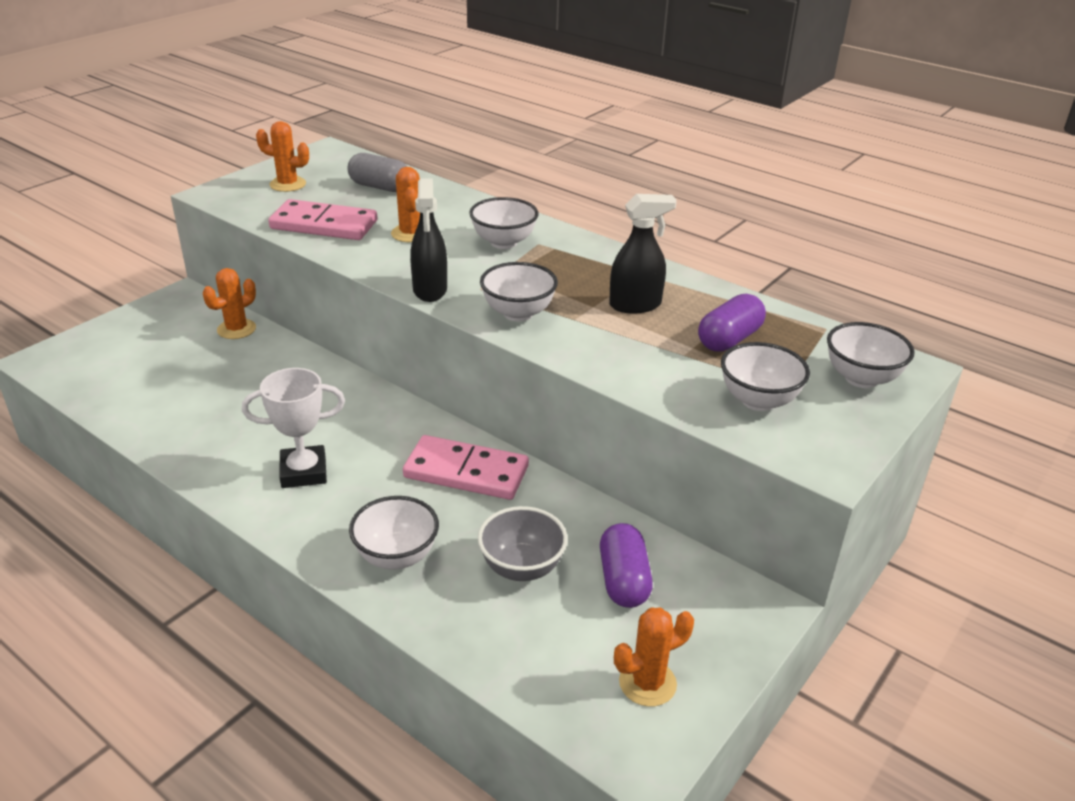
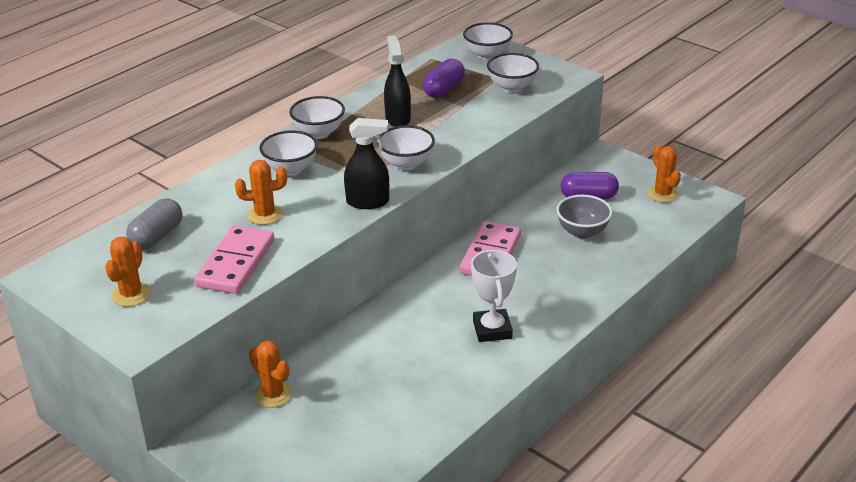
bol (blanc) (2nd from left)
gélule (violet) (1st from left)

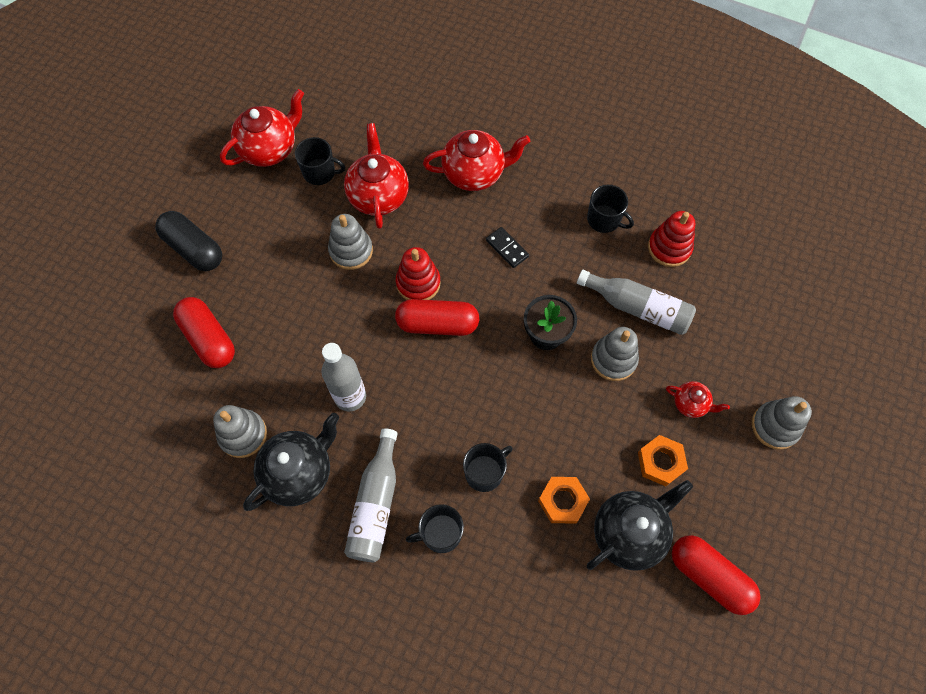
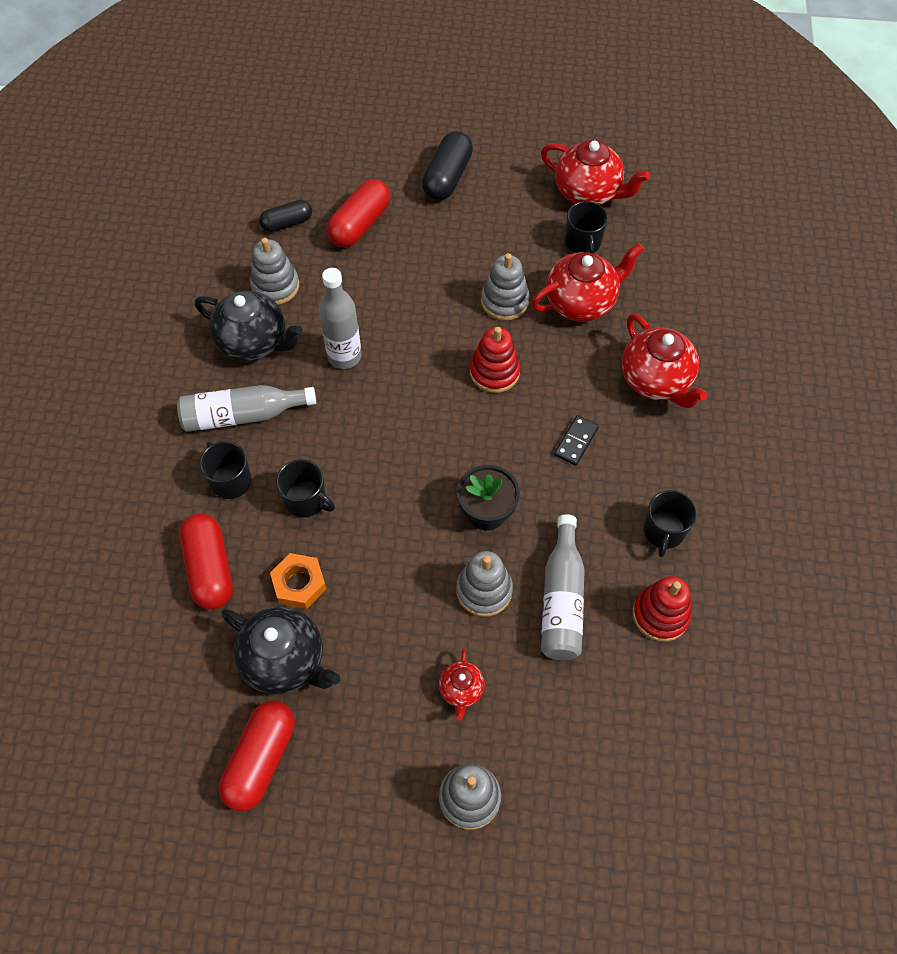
gélule (rouge) (1st from left)
gélule (noir) (1st from left)
écrou (orange) (2nd from left in the first image)

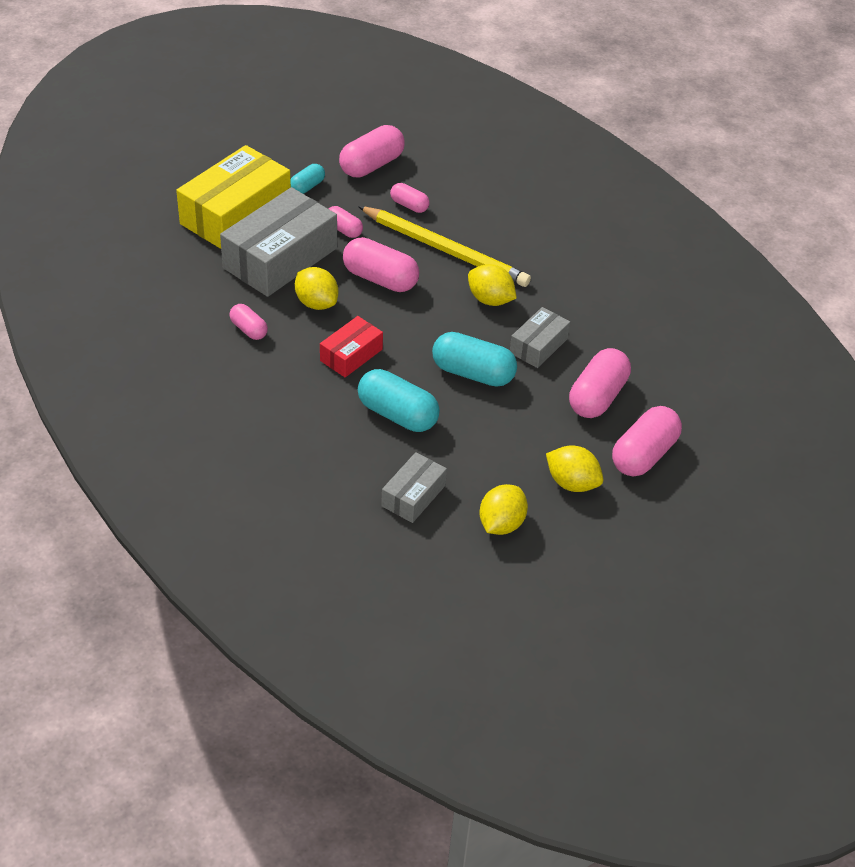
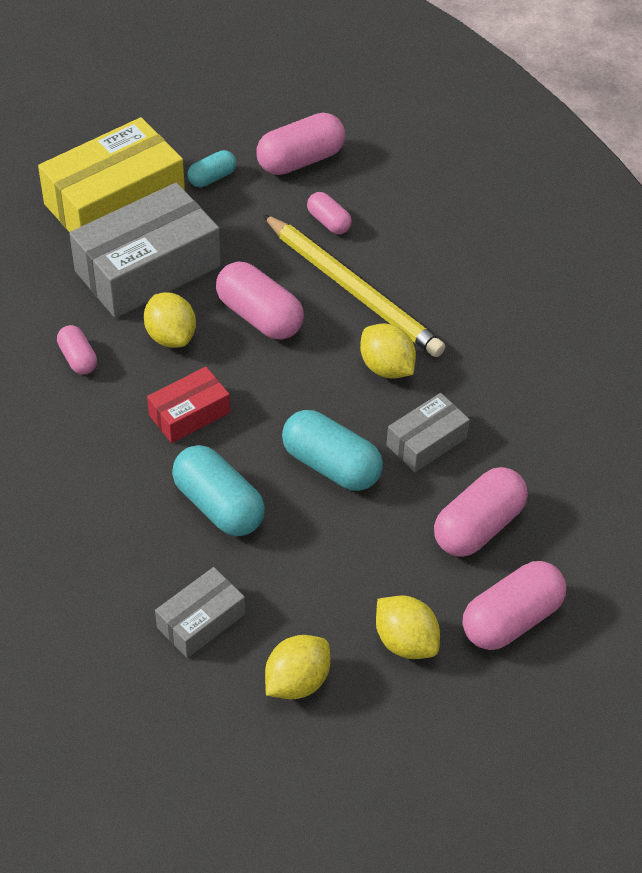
gélule (rose) (2nd from left in the first image)

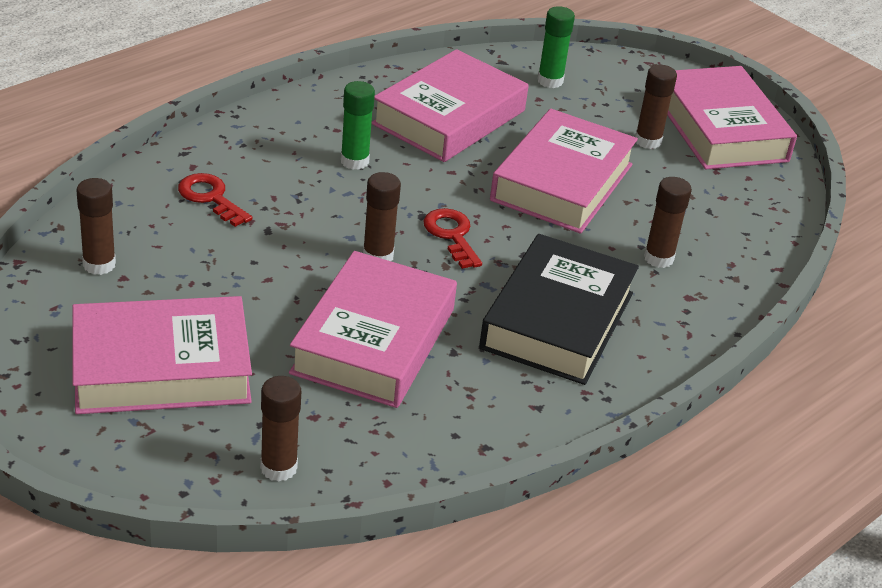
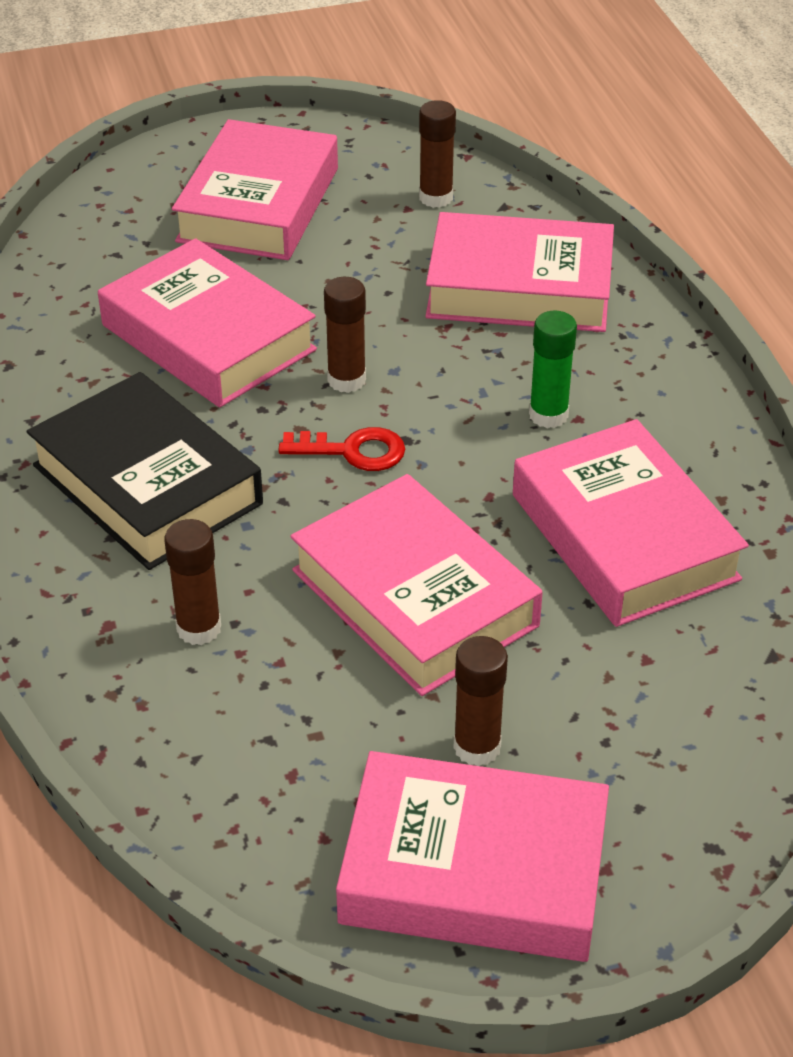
livre (rose) (5th from left)
bâton de colle (marron) (2nd from left in the first image)
bâton de colle (vert) (2nd from left in the first image)

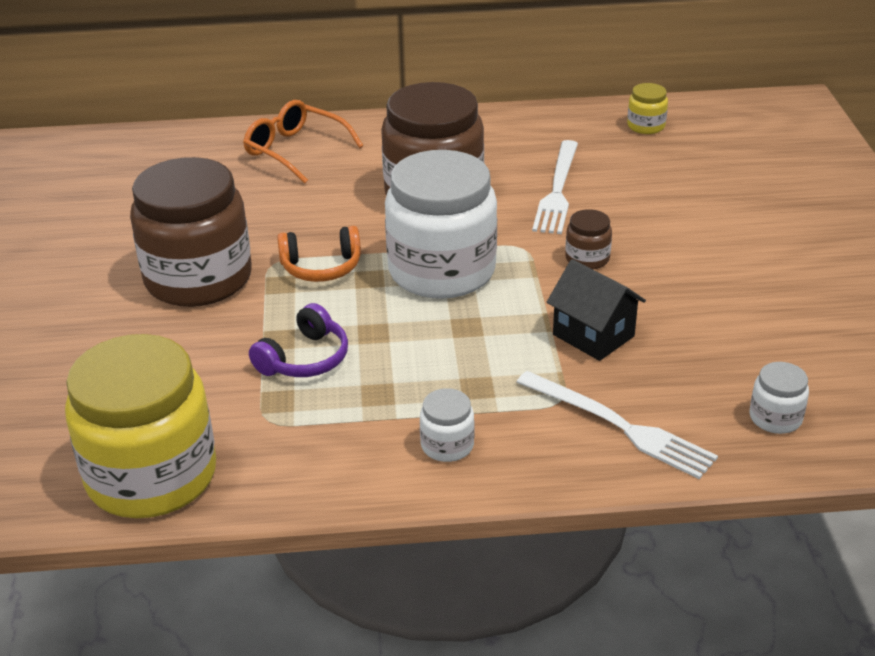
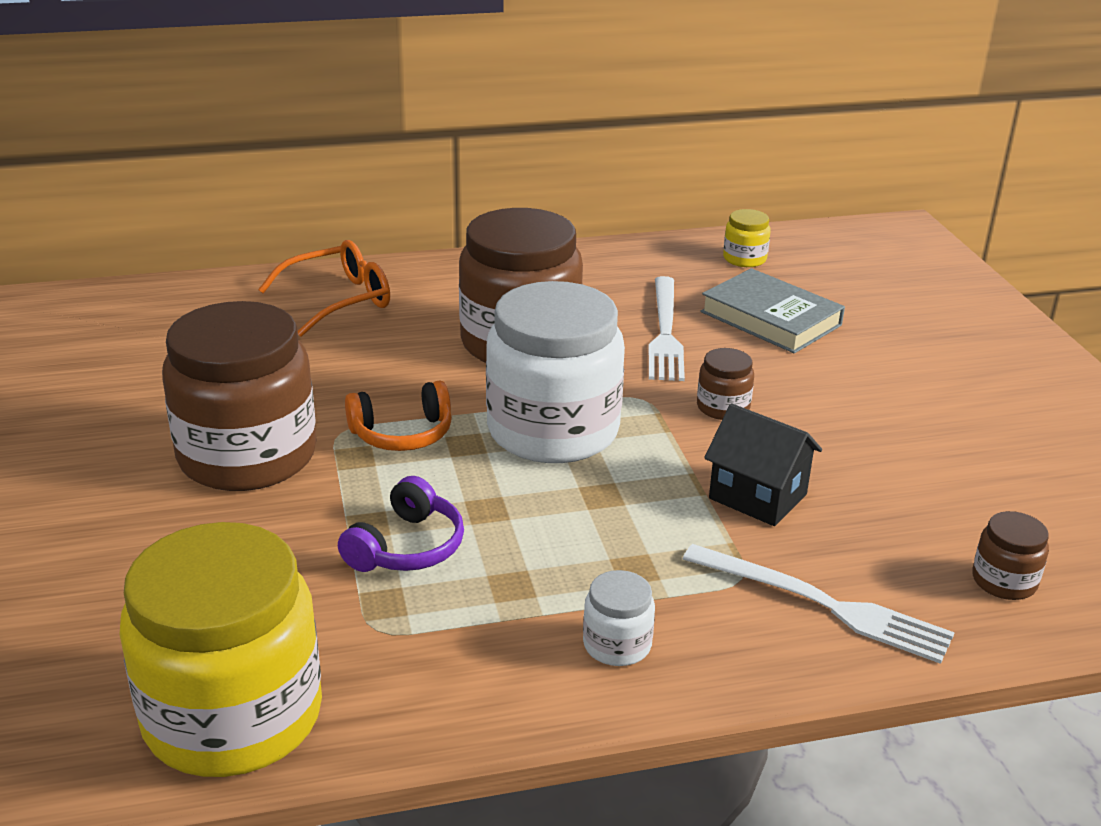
lunettes (orange)
livre (gris)
bocal (marron) (4th from left)

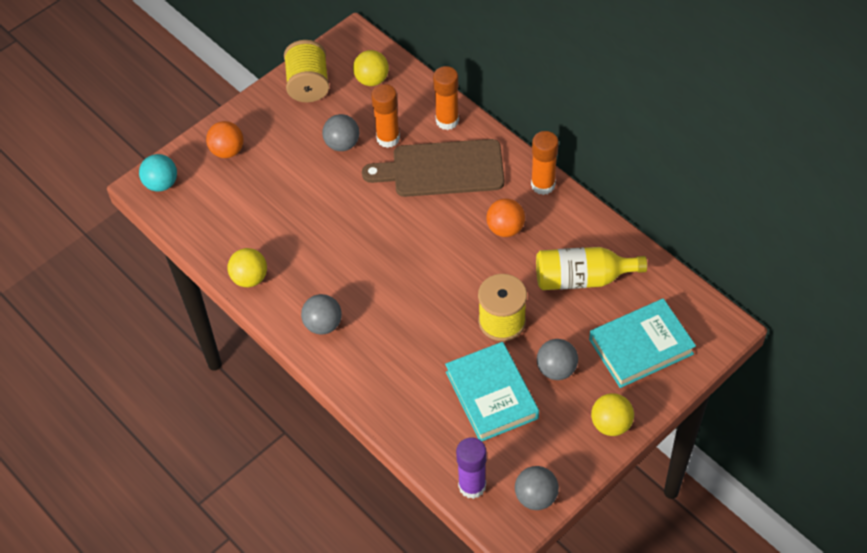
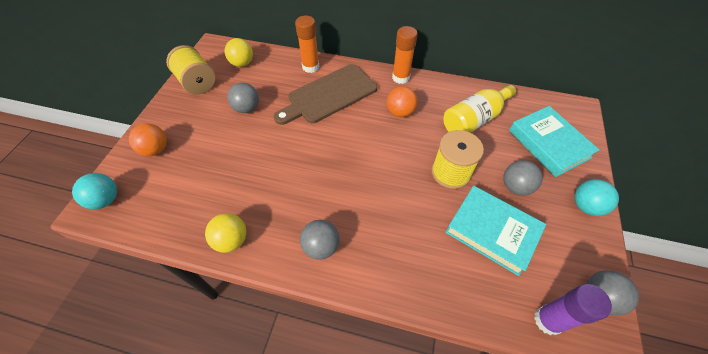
livre (turquoise) (2nd from left)
balle (turquoise) (2nd from left)
bâton de colle (orange) (1st from left in the first image)

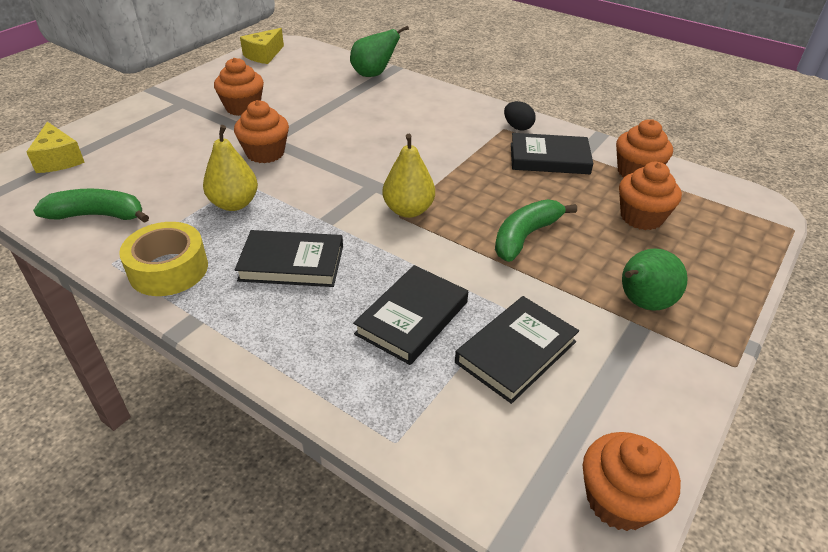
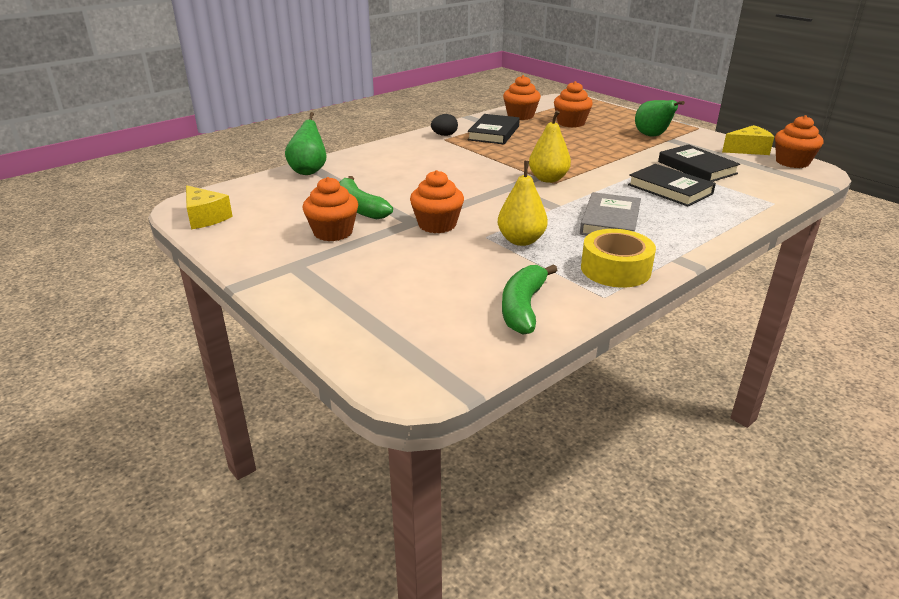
banane (vert) (1st from left)
livre (gris)
fromage (jaune) (2nd from left)

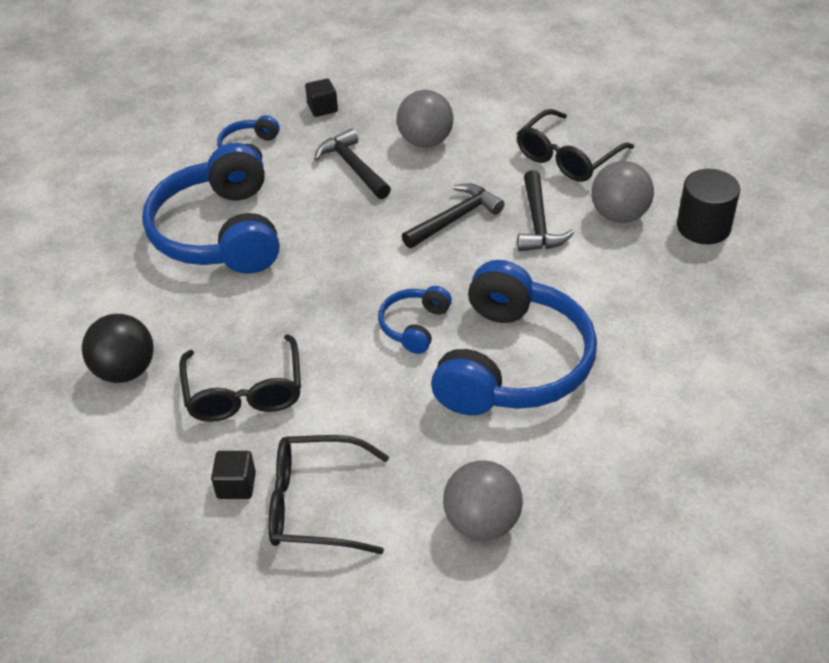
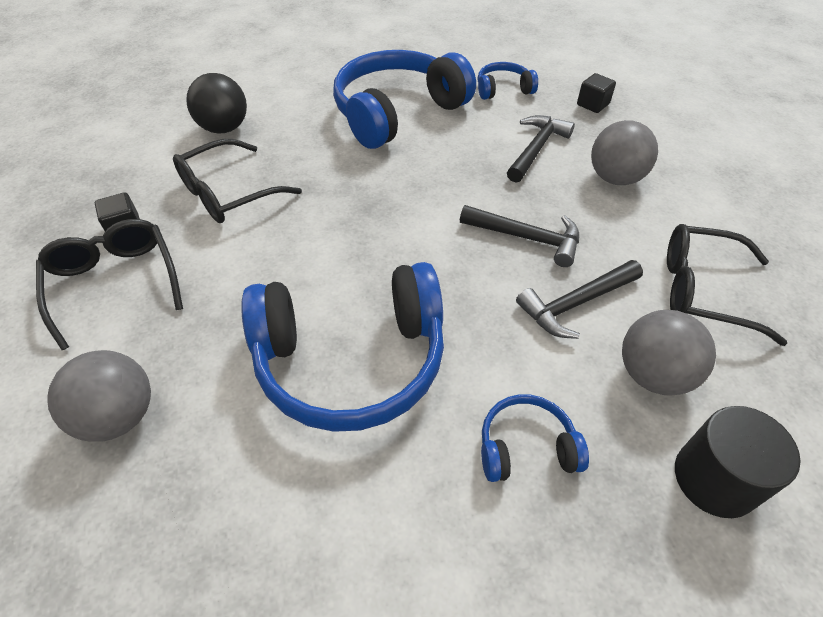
casque audio (bleu) (4th from left)

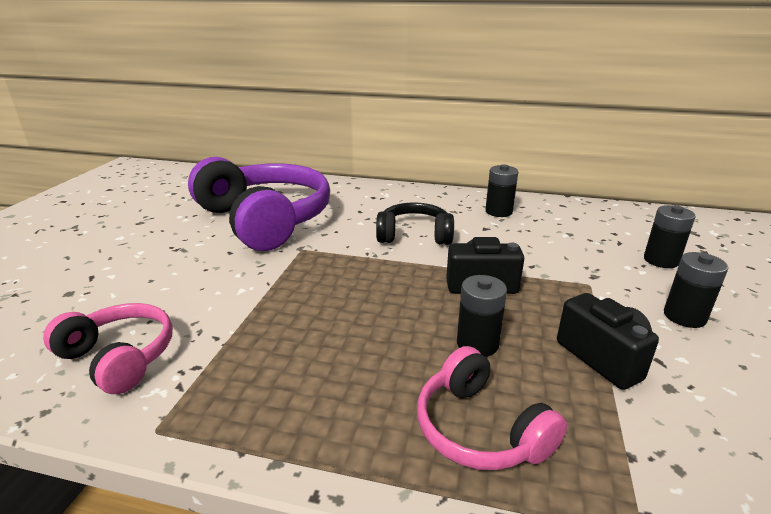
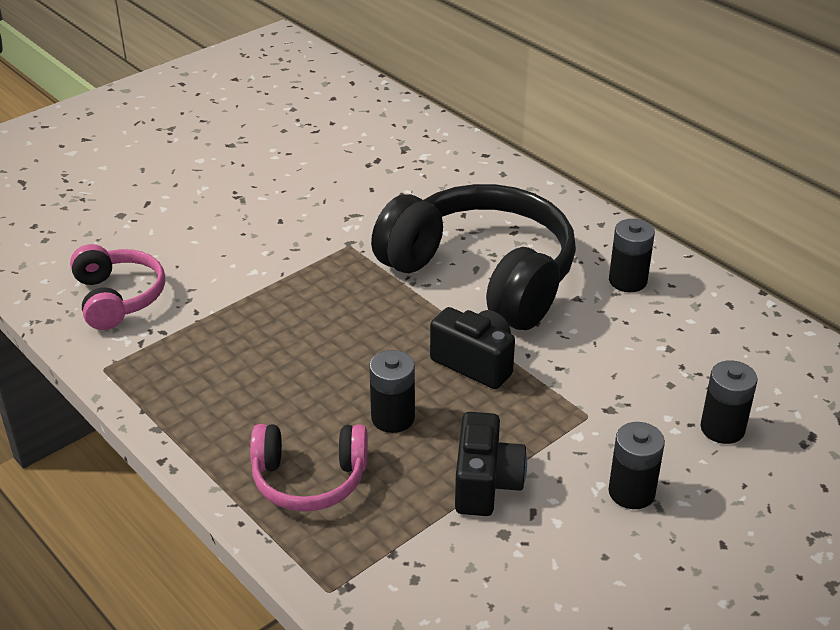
casque audio (rose) (2nd from left)
casque audio (noir)
casque audio (violet)

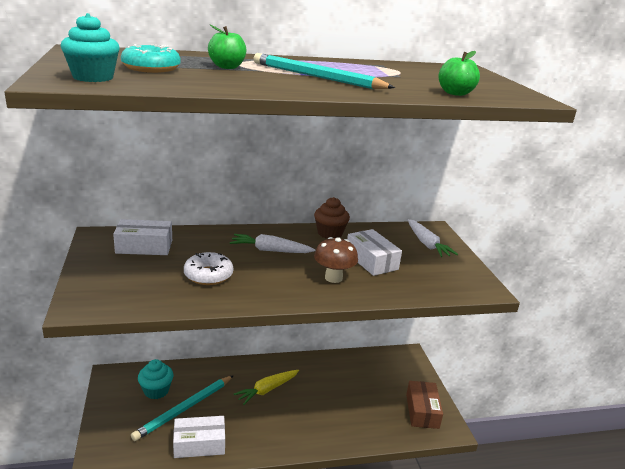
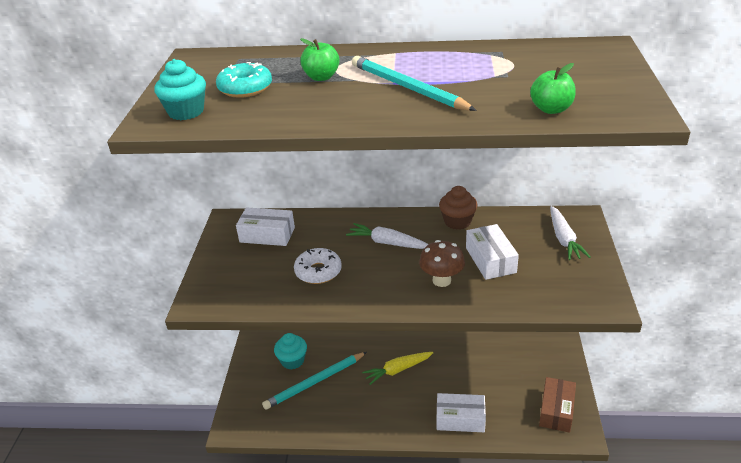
boîte (blanc) (2nd from left)

